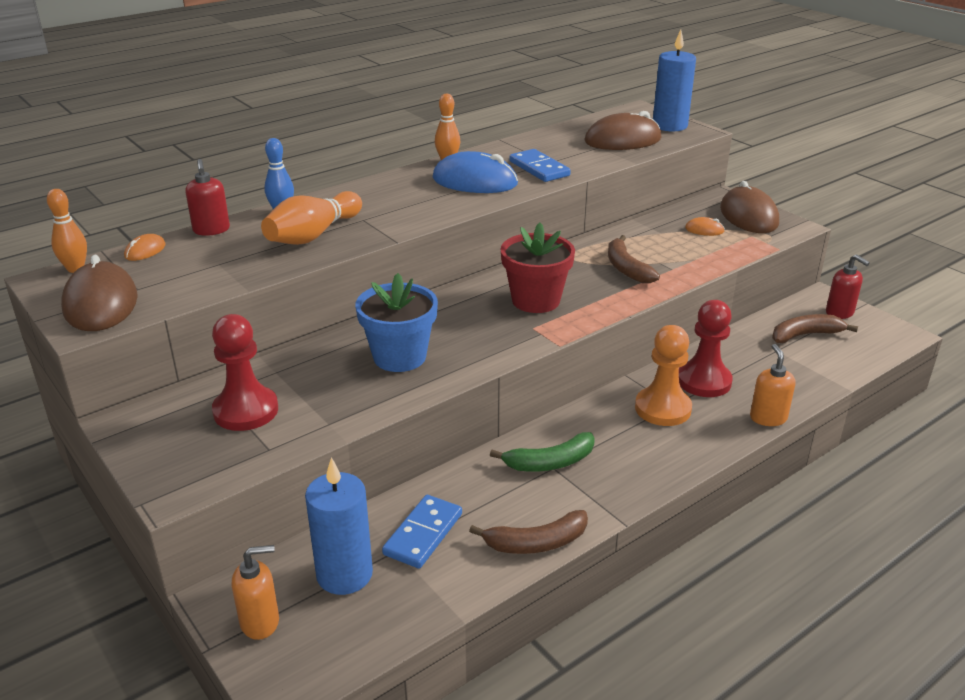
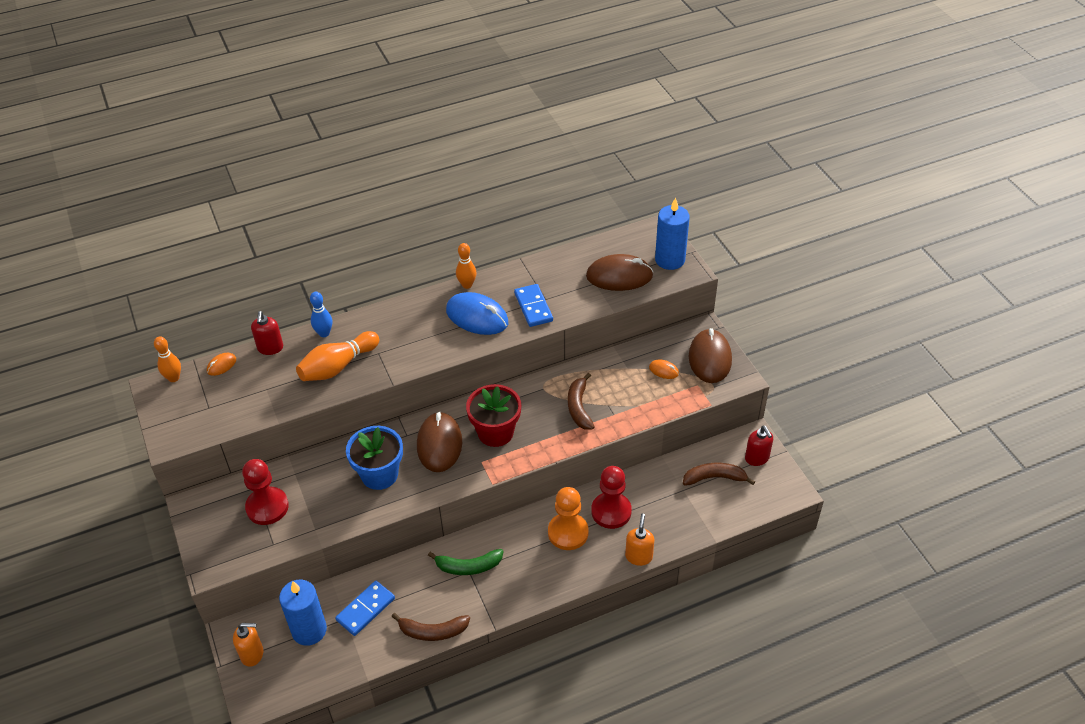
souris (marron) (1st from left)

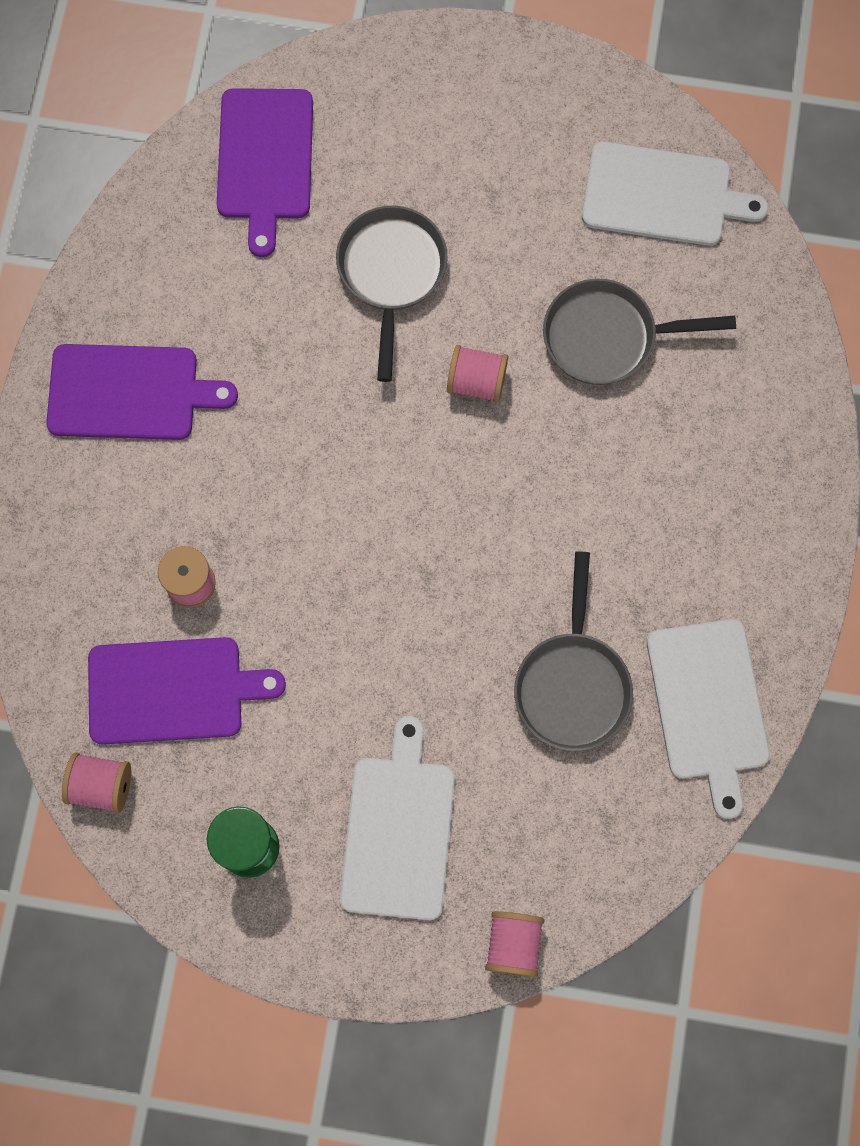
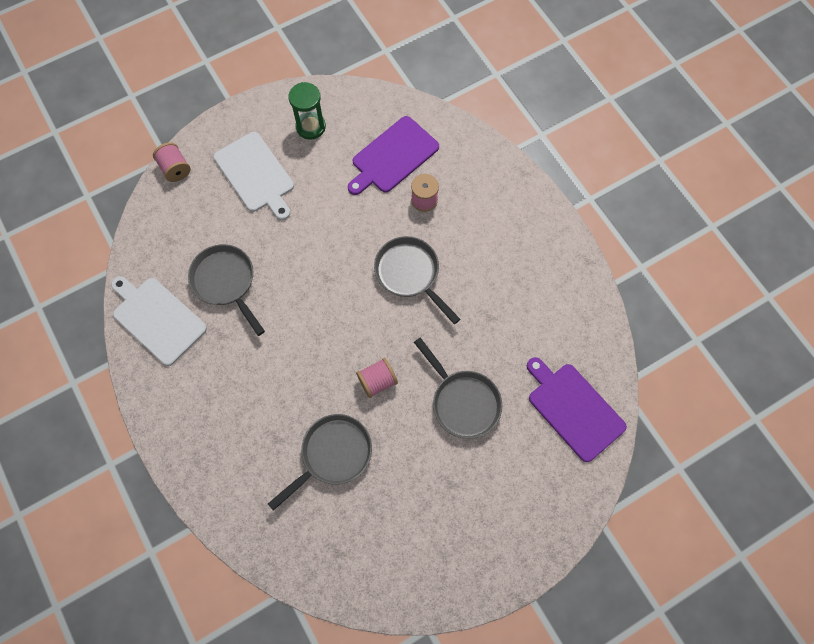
poêle (gris) (3rd from left)
planche à découper (violet) (1st from left in the first image)
bobine (rose) (1st from left in the first image)
planche à découper (blanc) (2nd from left in the first image)

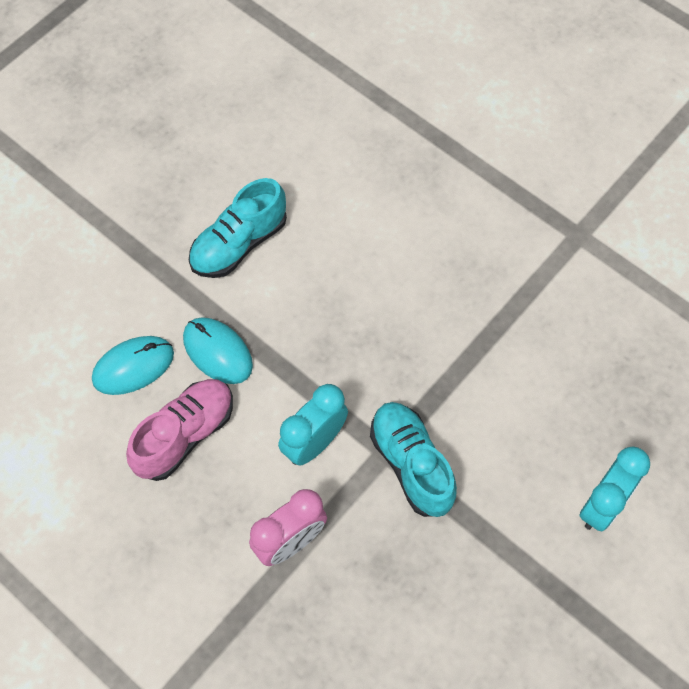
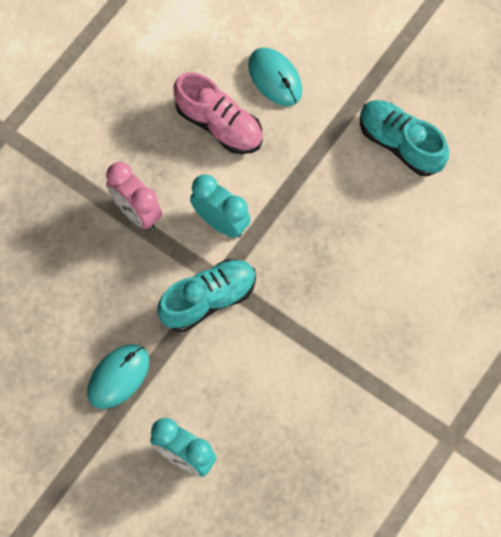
souris (turquoise) (1st from left)

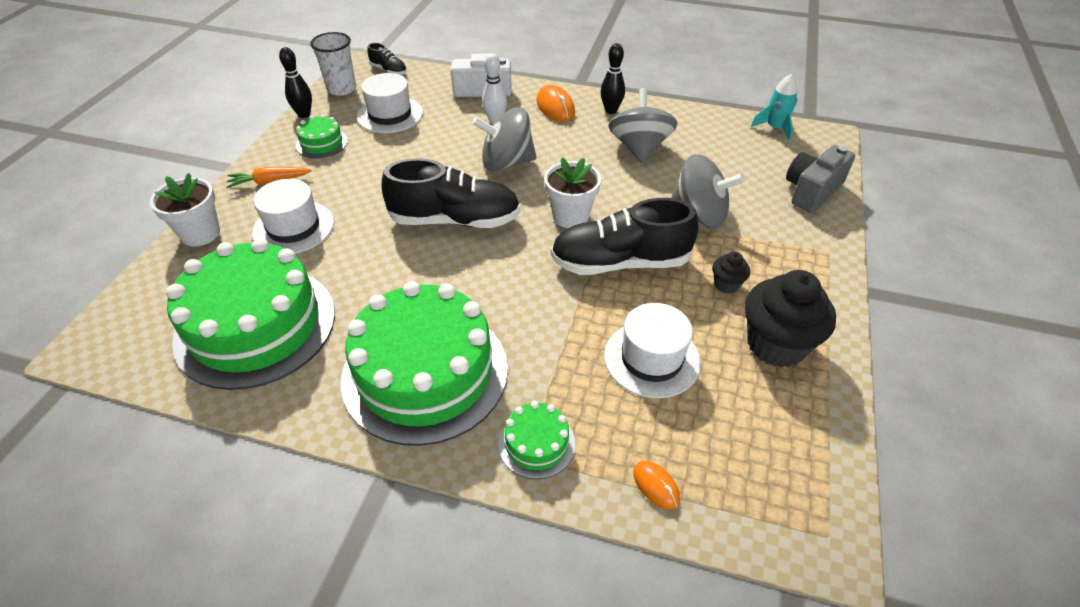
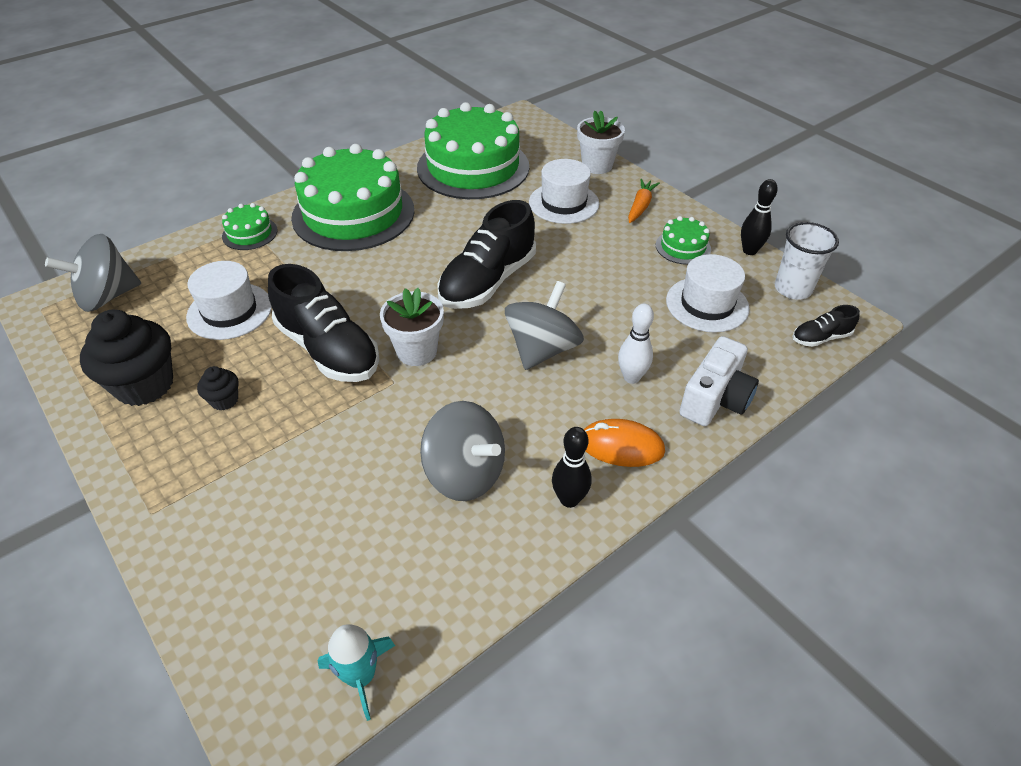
toupie (gris) (1st from left)
chaussure (noir) (1st from left)
souris (orange) (2nd from left in the first image)
appareil photo (gris)

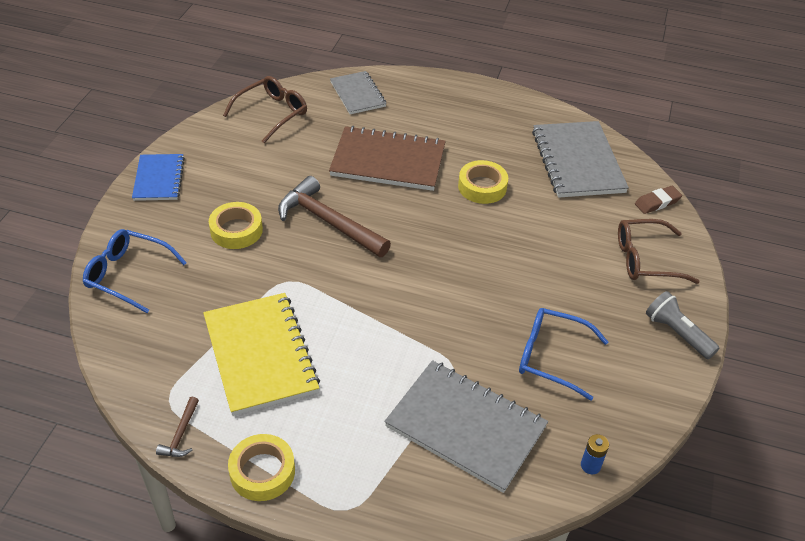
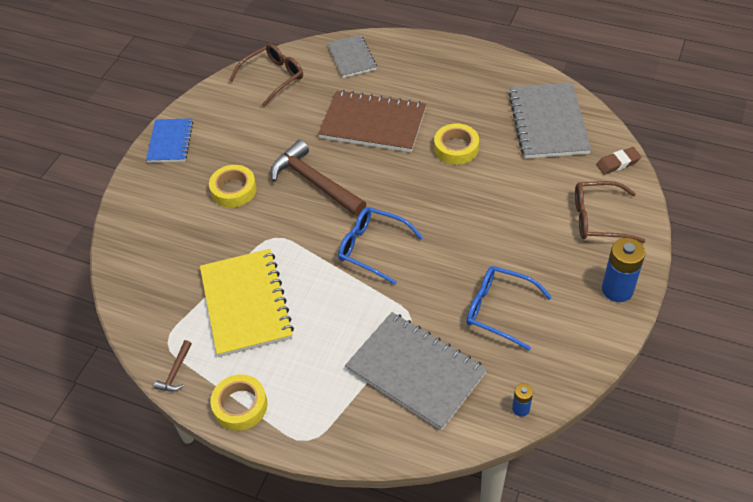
lunettes (bleu) (1st from left)
pile (bleu) (2nd from left)

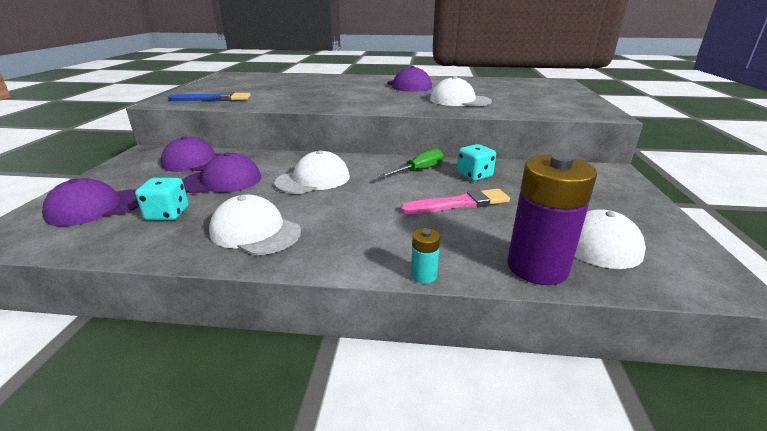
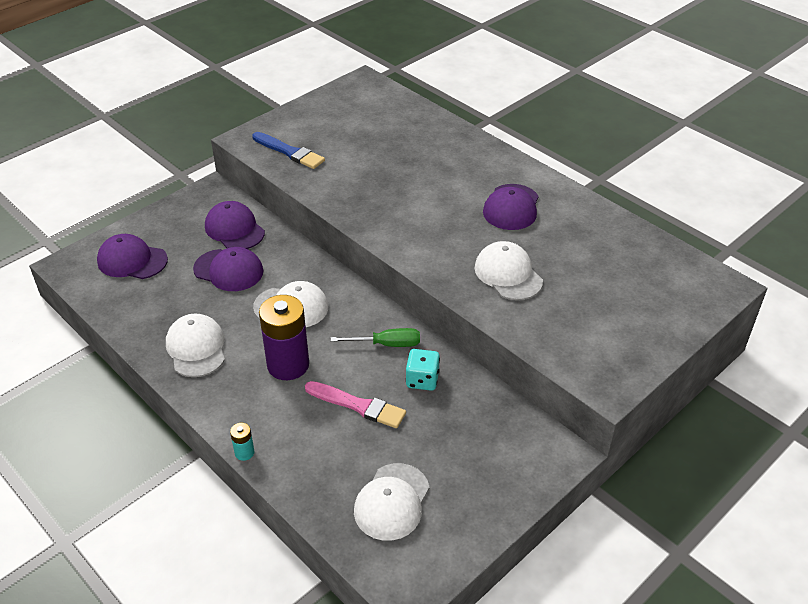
pile (violet)
dé (turquoise) (1st from left in the first image)

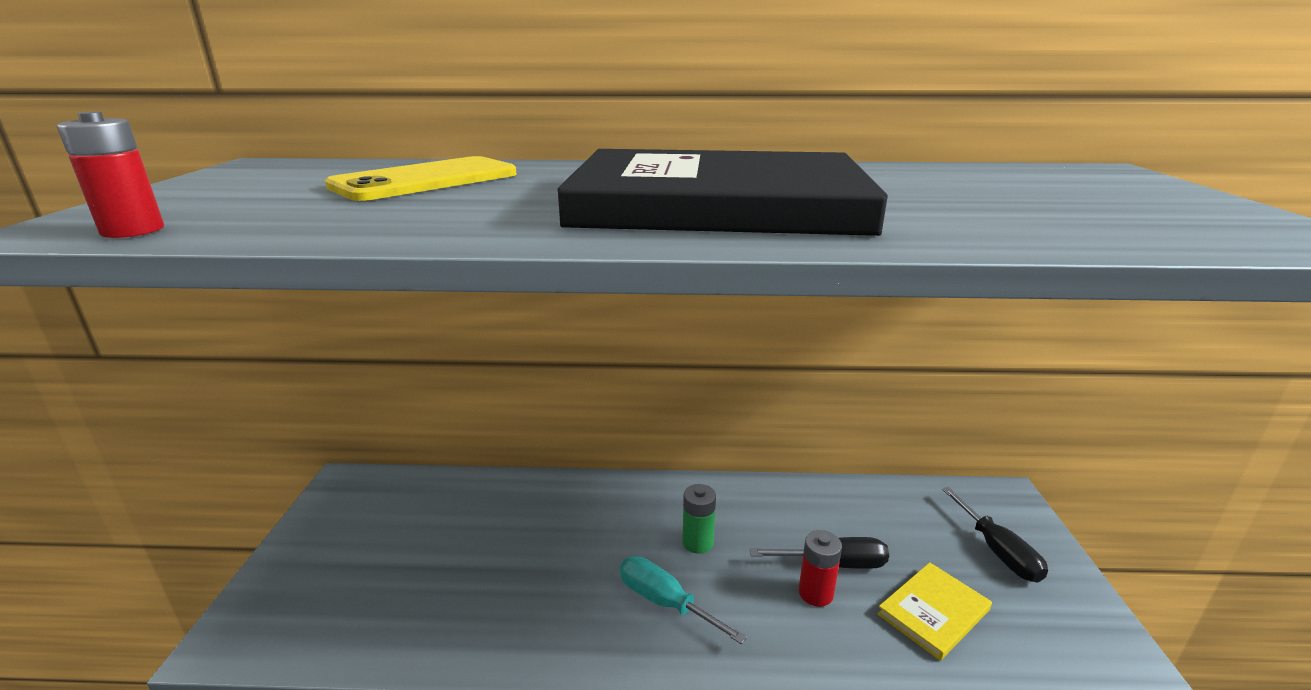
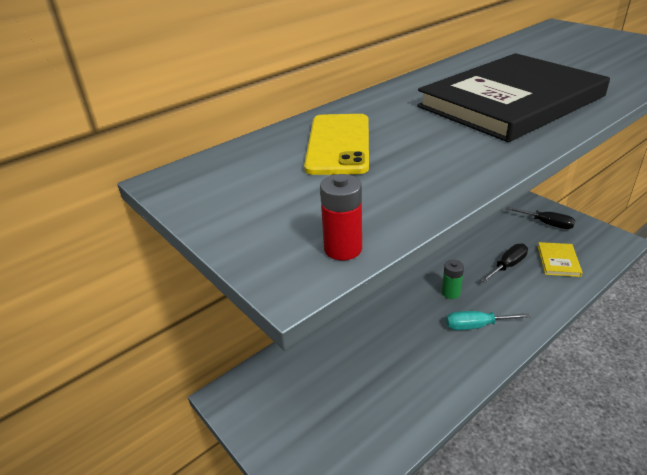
pile (rouge) (2nd from left in the first image)

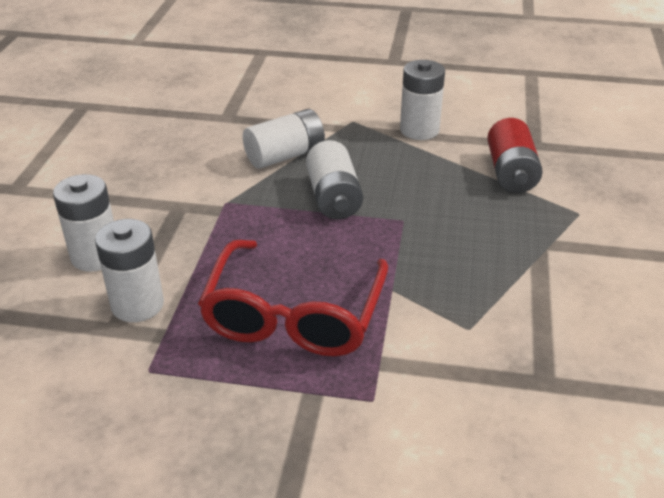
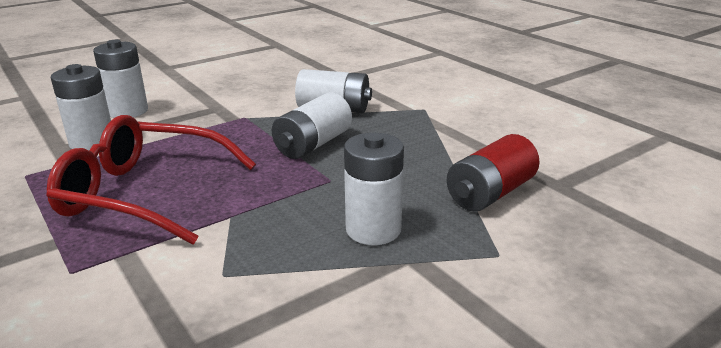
lunettes (rouge)
pile (blanc) (5th from left)

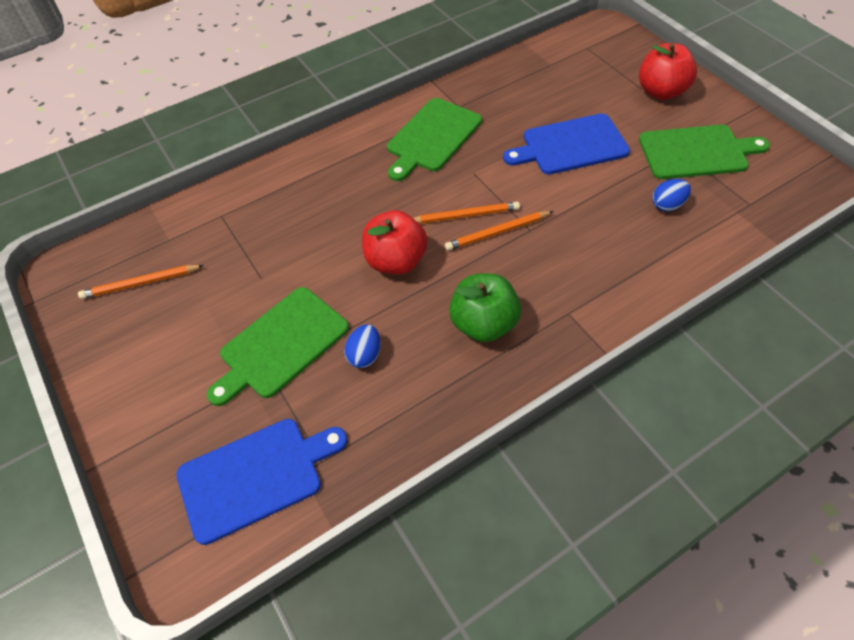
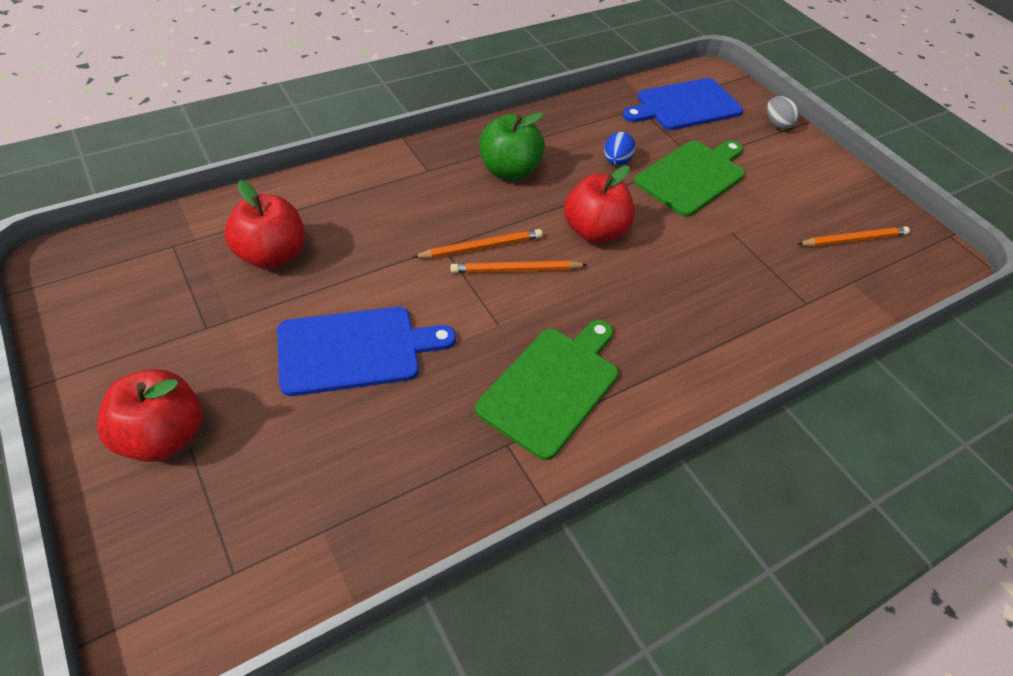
pomme (rouge) (2nd from left)
œuf (gris)
planche à découper (vert) (3rd from left in the first image)

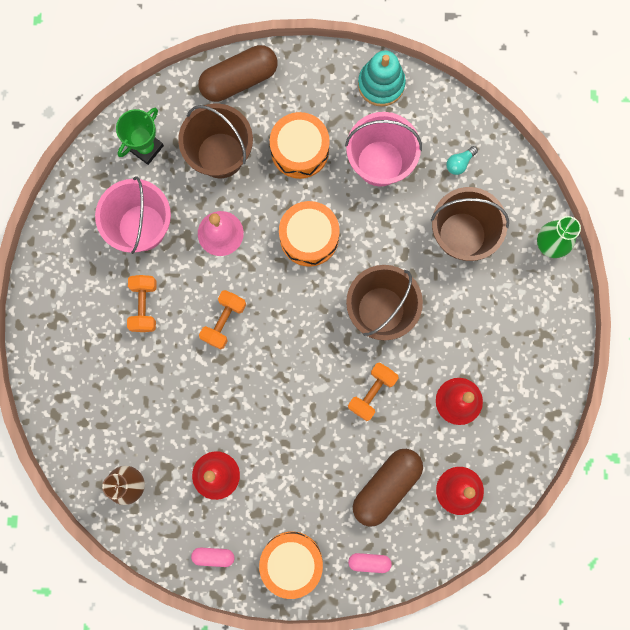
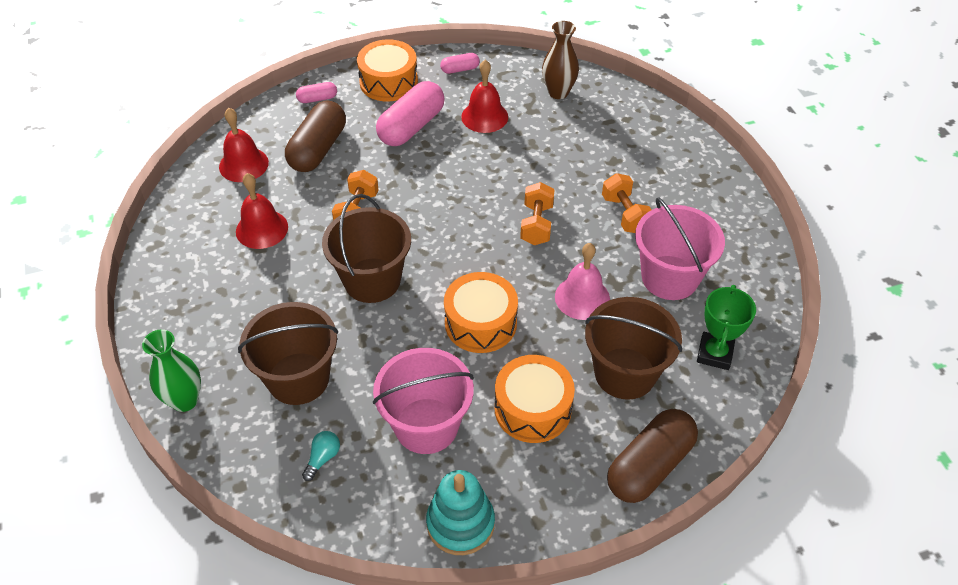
gélule (rose) (2nd from left)

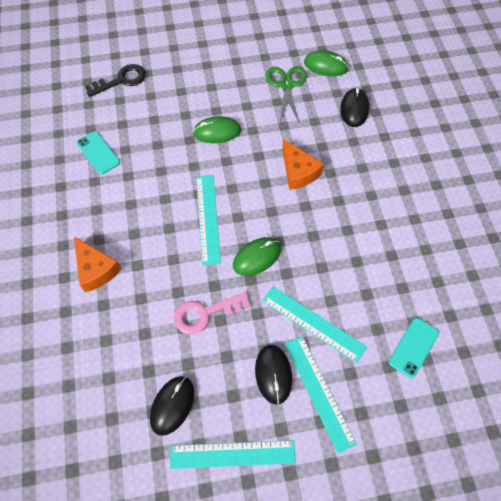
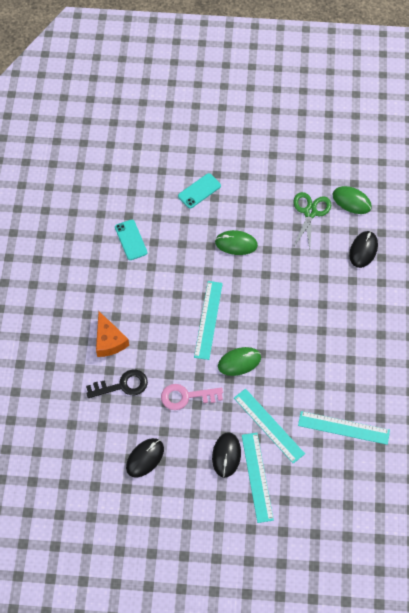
clé (noir)
téléphone (turquoise) (2nd from left)
règle (turquoise) (4th from left)
fromage (orange) (2nd from left in the first image)

